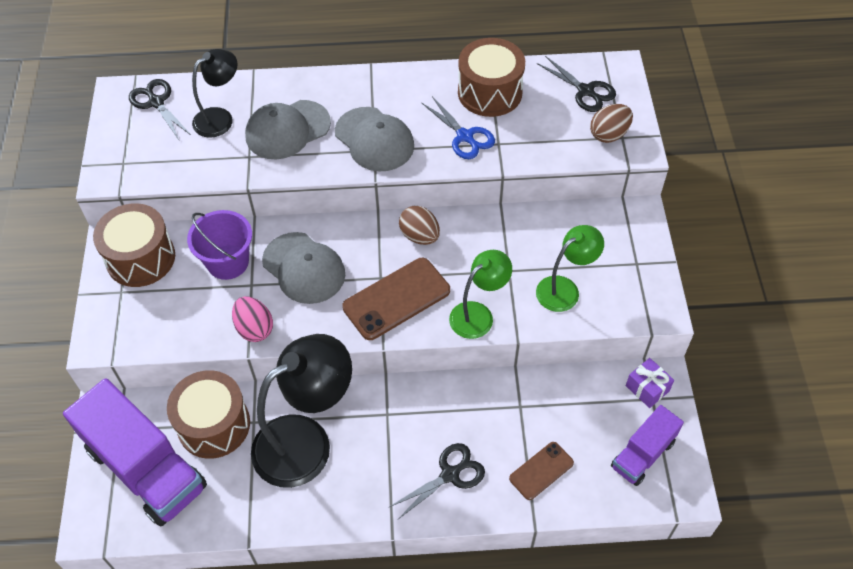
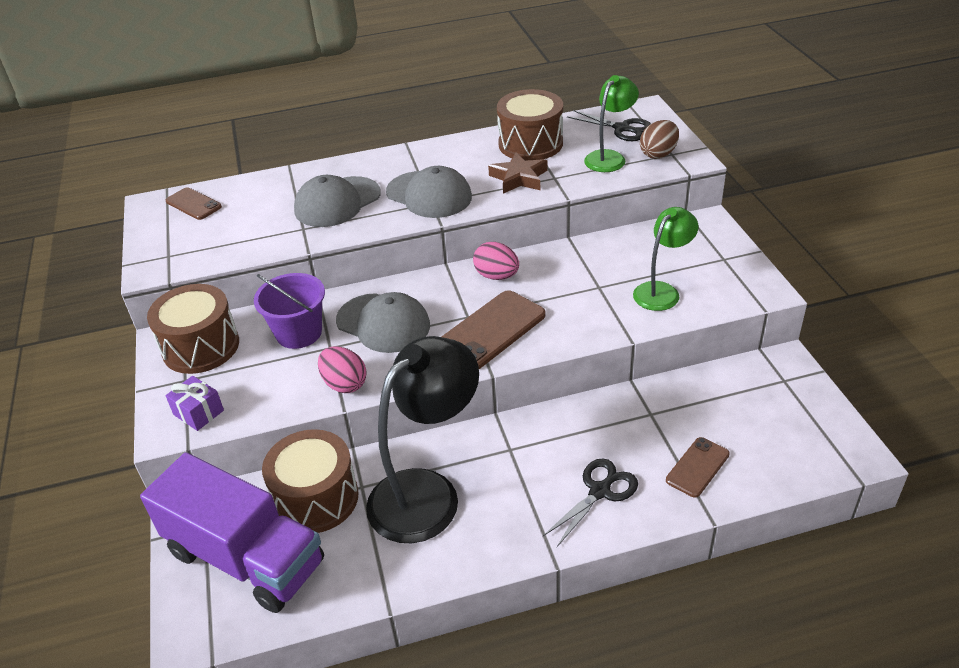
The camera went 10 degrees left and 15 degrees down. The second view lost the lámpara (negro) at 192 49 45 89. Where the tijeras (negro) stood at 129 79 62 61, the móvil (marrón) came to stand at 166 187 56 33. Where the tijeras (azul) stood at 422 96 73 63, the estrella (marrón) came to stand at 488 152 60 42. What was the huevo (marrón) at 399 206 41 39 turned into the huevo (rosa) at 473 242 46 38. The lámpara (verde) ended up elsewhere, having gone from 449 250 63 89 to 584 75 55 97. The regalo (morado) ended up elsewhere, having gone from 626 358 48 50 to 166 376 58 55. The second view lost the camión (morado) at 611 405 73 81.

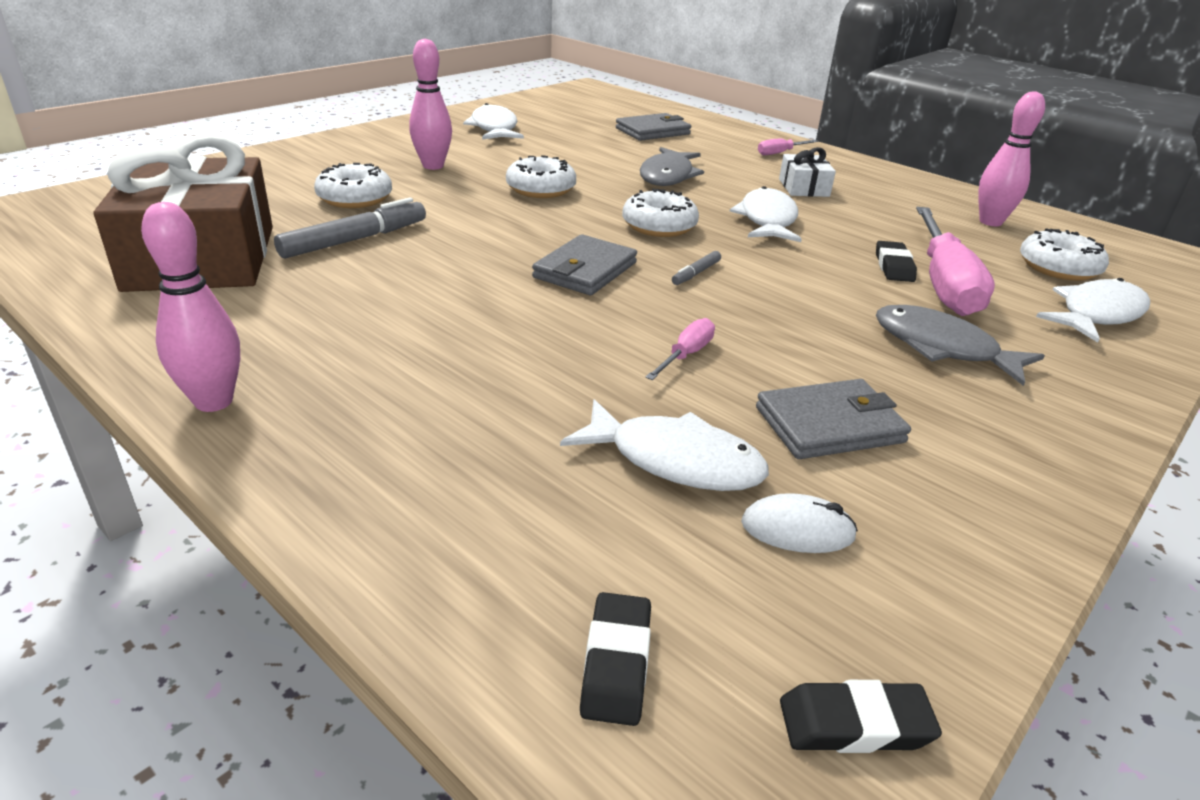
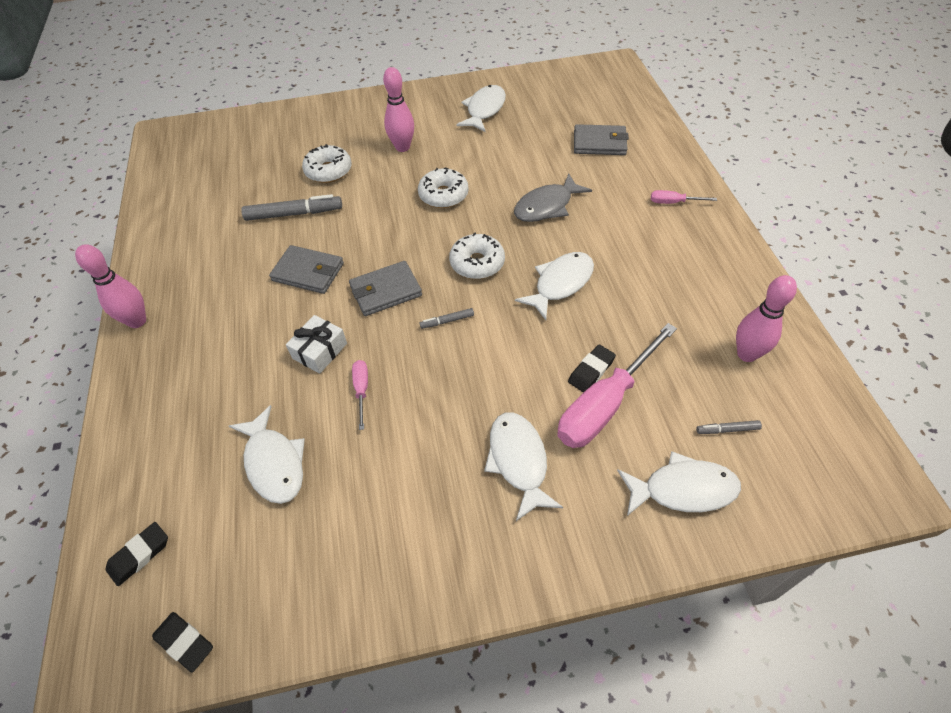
The camera went 40 degrees right and 20 degrees up. The second view lost the regalo (marrón) at 94 135 179 157. The regalo (blanco) ended up elsewhere, having gone from 779 147 57 50 to 286 315 61 59. Where the rosquilla (blanco) stood at 1020 229 89 52, the rotulador (gris) came to stand at 696 420 66 14. What was the pez (gris) at 876 305 169 81 turned into the pez (blanco) at 484 412 79 109. The destornillador (rosa) at 645 318 70 62 ended up facing another way, 75 degrees counterclockwise from before. The cartera (gris) ended up elsewhere, having gone from 756 379 155 80 to 269 245 75 49. The second view lost the ratón (blanco) at 741 493 117 60.

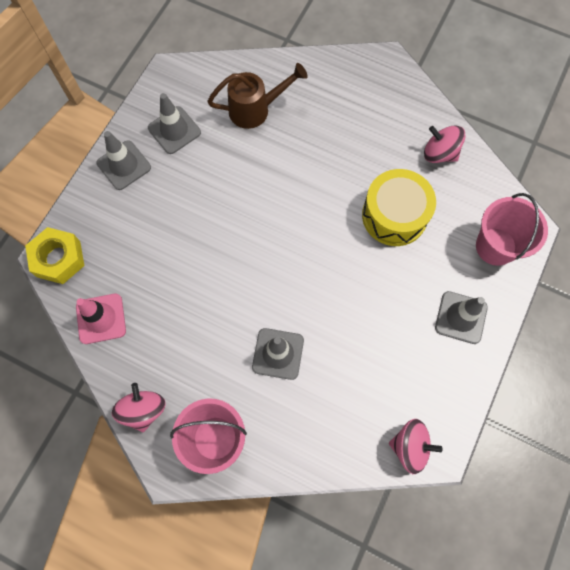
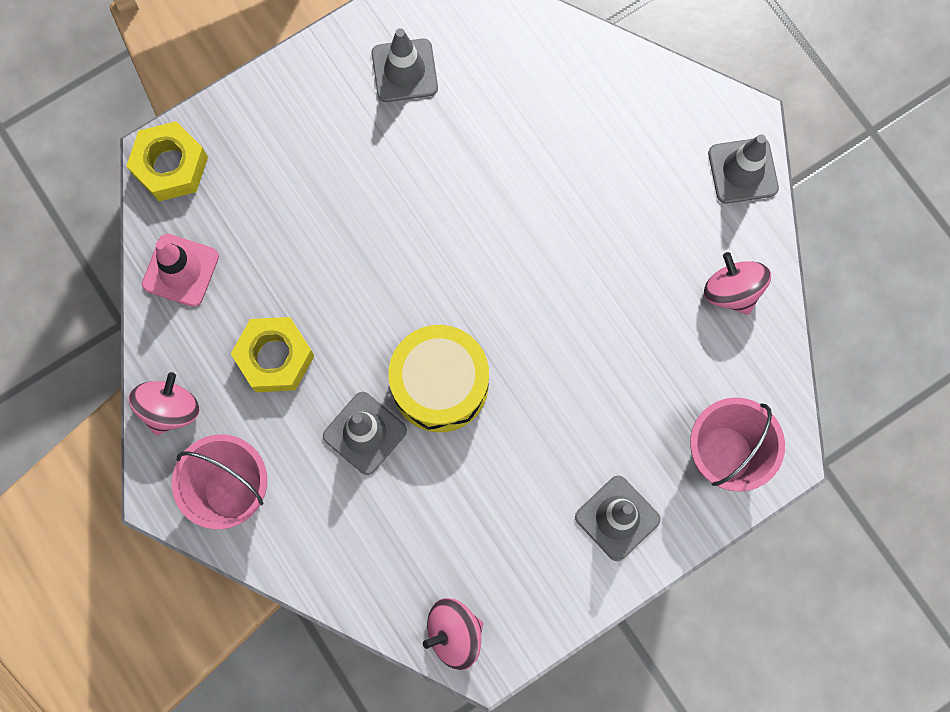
The camera went 30 degrees right and 5 degrees up. The second view lost the regadera (marrón) at 207 63 101 66. The cono de tráfico (gris) ended up elsewhere, having gone from 97 131 54 59 to 708 134 71 70. The tambor (amarillo) ended up elsewhere, having gone from 362 169 74 77 to 388 325 101 107. The peonza (rosa) at 389 419 54 55 ended up facing another way, 120 degrees clockwise from before. The second view gained the tuerca (amarillo) at 231 317 83 75.

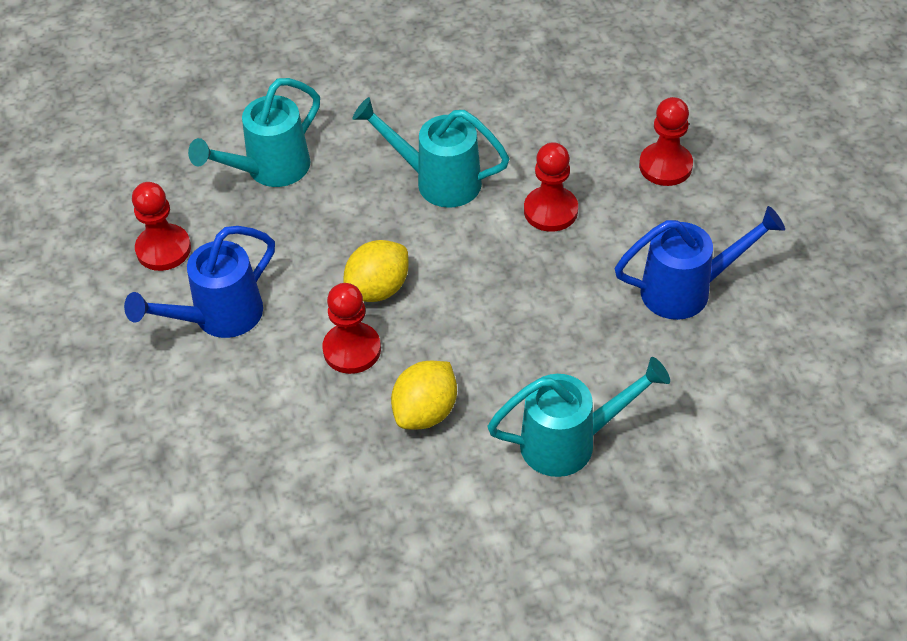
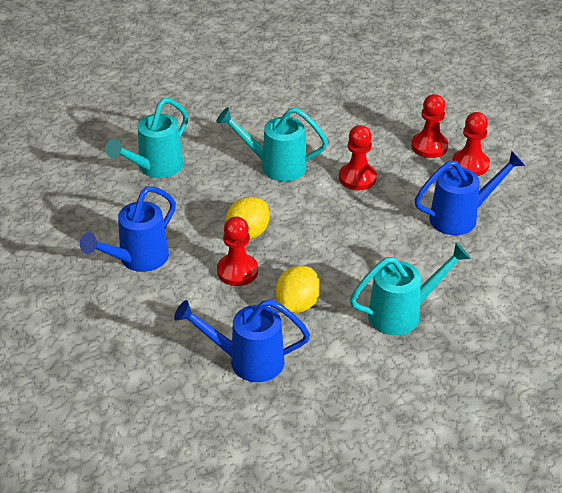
The camera went 10 degrees left and 10 degrees down. The peón (rojo) ended up elsewhere, having gone from 132 182 59 89 to 452 112 38 64. The second view gained the regadera (azul) at 174 299 136 83.

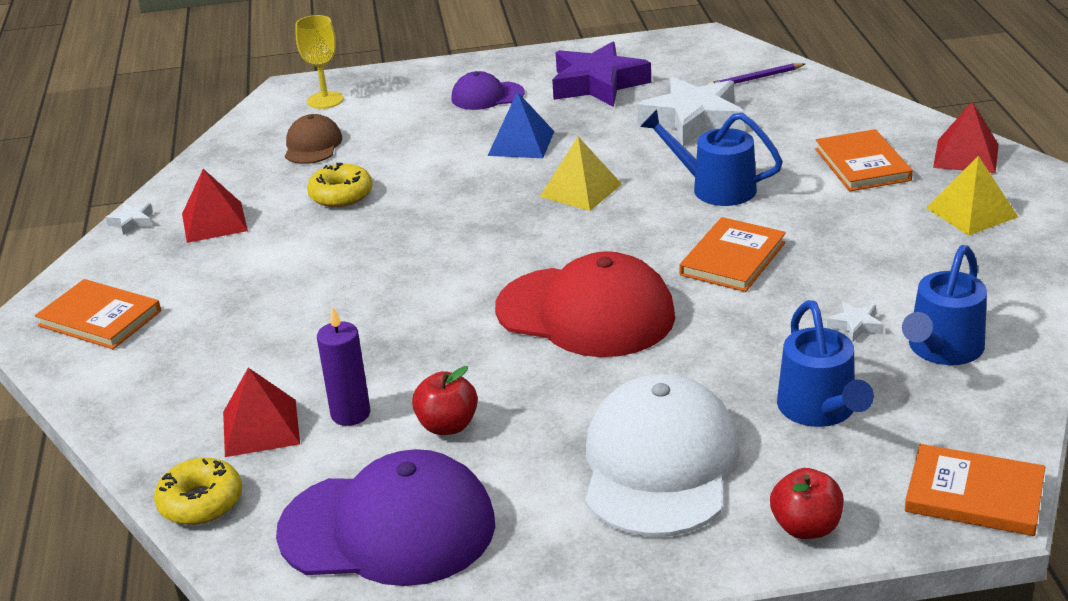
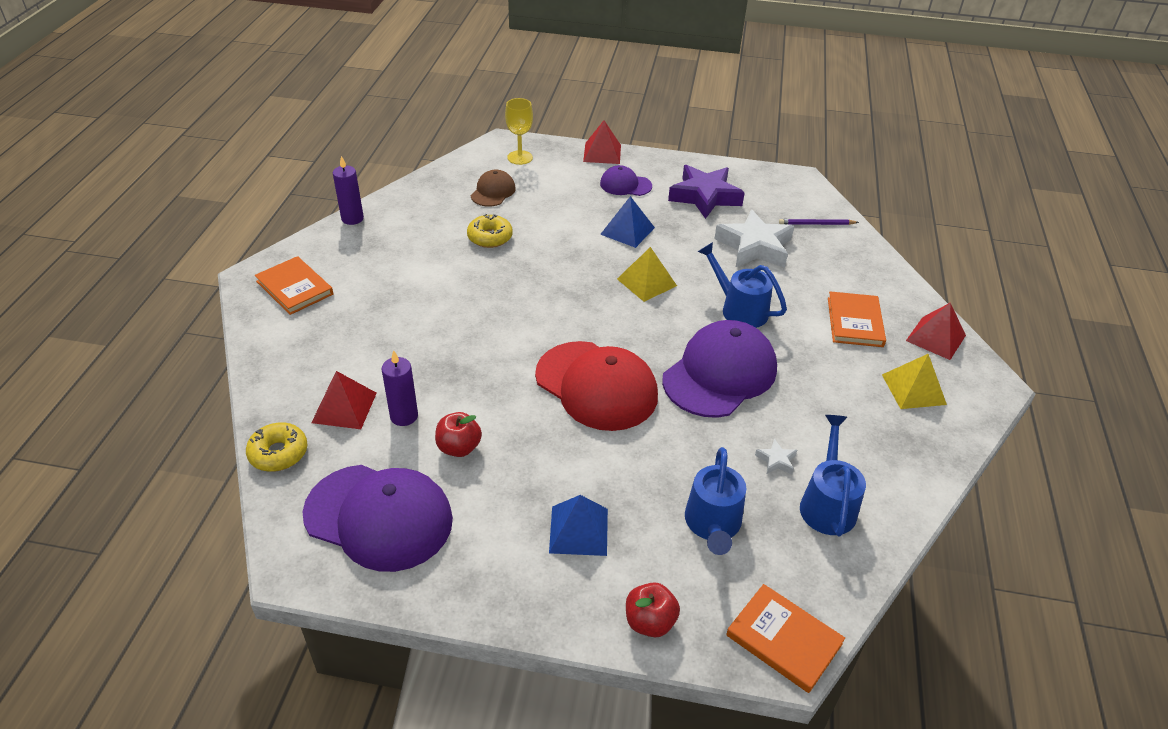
The camera went 15 degrees right and 10 degrees up. The pirámide (rojo) ended up elsewhere, having gone from 182 169 66 74 to 583 120 38 44. Where the estrella (blanco) stood at 105 203 48 32, the vela (morado) came to stand at 333 156 31 69. Where the libro (naranja) stood at 680 217 106 75, the gorra (morado) came to stand at 662 320 115 98. The regadera (azul) at 902 245 85 120 ended up facing another way, 135 degrees clockwise from before. Where the gorra (blanco) stood at 585 374 155 163, the pirámide (azul) came to stand at 549 495 59 61.

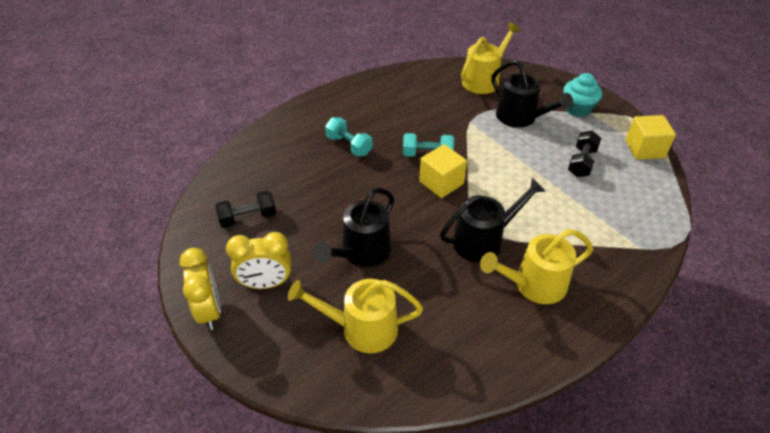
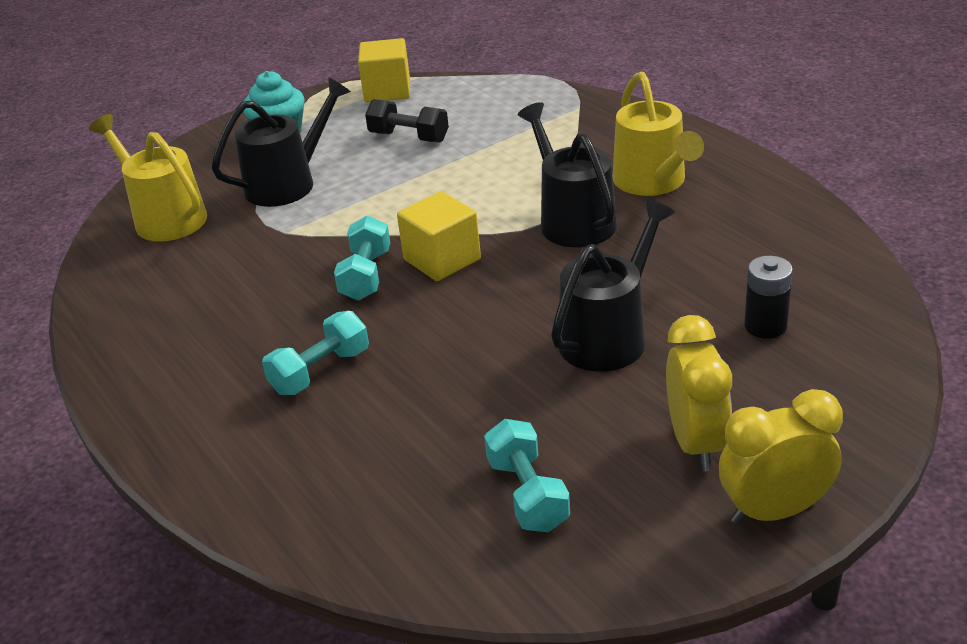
The camera went 85 degrees left and 10 degrees down. The regadera (negro) at 314 187 80 80 ended up facing another way, 90 degrees counterclockwise from before. What was the mancuerna (negro) at 215 191 61 37 turned into the mancuerna (turquesa) at 484 419 86 113. Where the regadera (amarillo) stood at 287 279 136 74, the pila (negro) came to stand at 744 256 49 83.

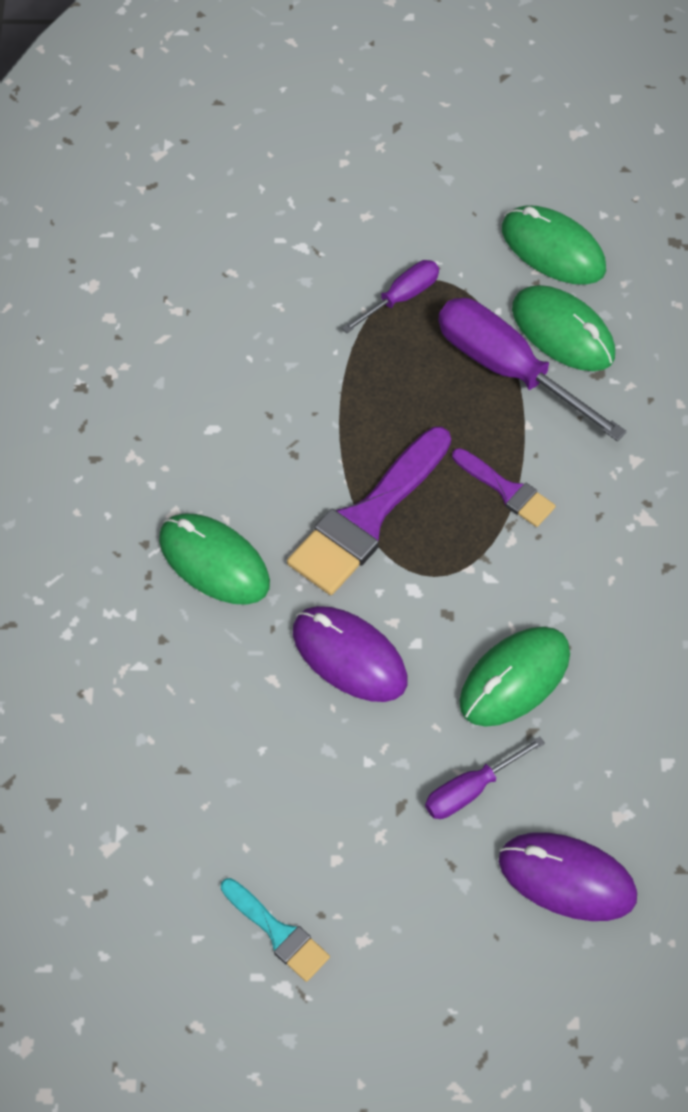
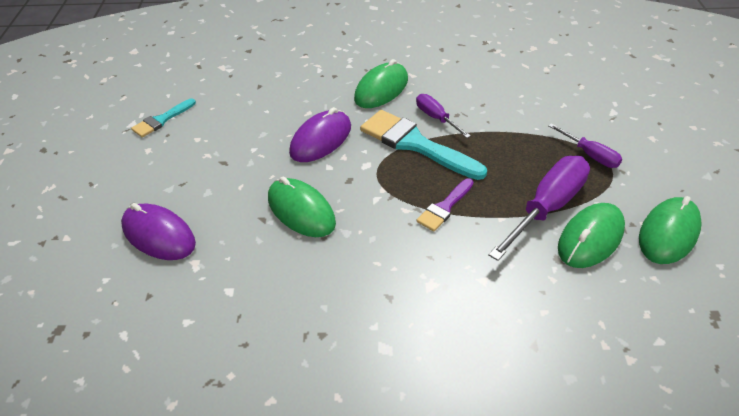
The camera went 90 degrees right and 15 degrees down. What was the pincel (morado) at 287 427 164 168 turned into the pincel (turquesa) at 360 110 127 70. The destornillador (morado) ended up elsewhere, having gone from 425 736 120 83 to 416 94 55 44. The ratón (morado) at 499 832 138 89 ended up facing another way, 75 degrees counterclockwise from before.

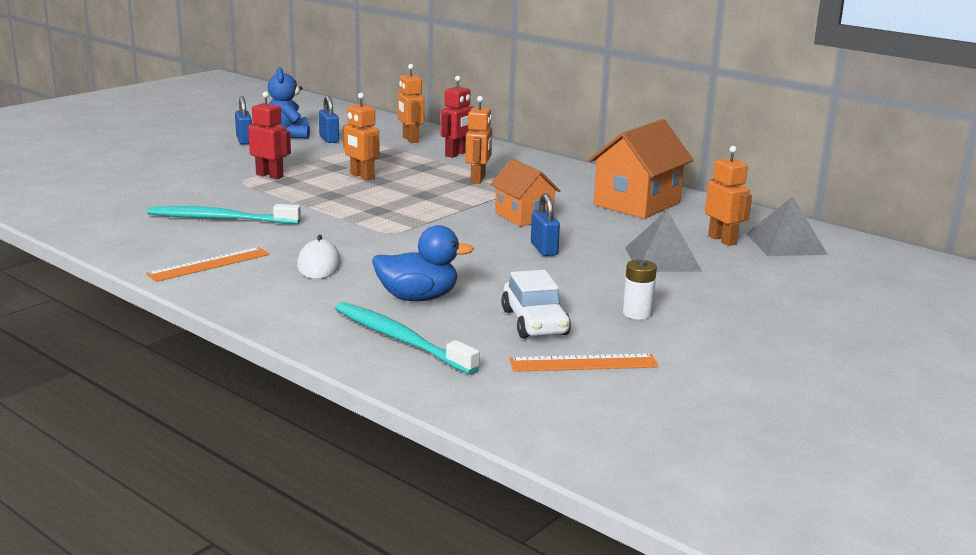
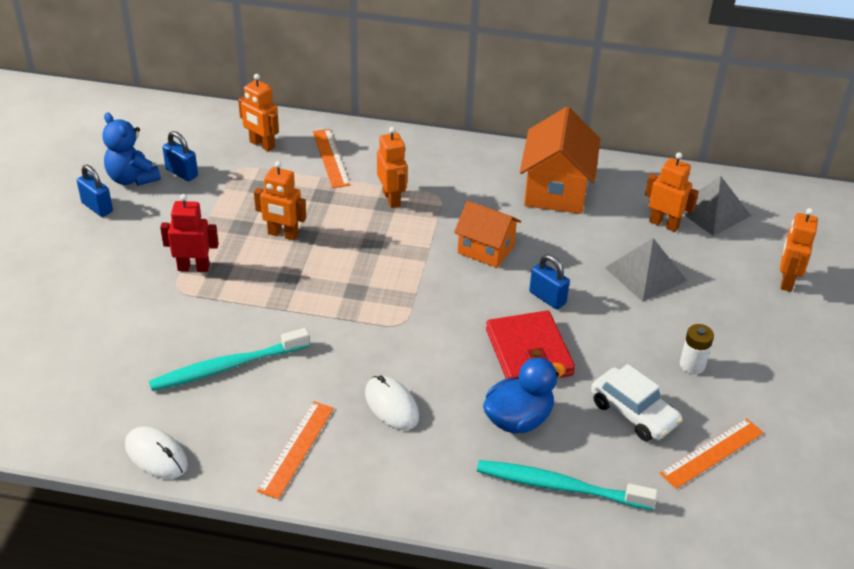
The camera went 30 degrees left and 20 degrees up. Where the robot (rojo) stood at 440 76 33 82, the regla (naranja) came to stand at 313 129 37 59. The second view gained the robot (naranja) at 780 208 38 84. The second view gained the cartera (rojo) at 486 310 89 69. The second view gained the ratón (blanco) at 125 426 63 53.

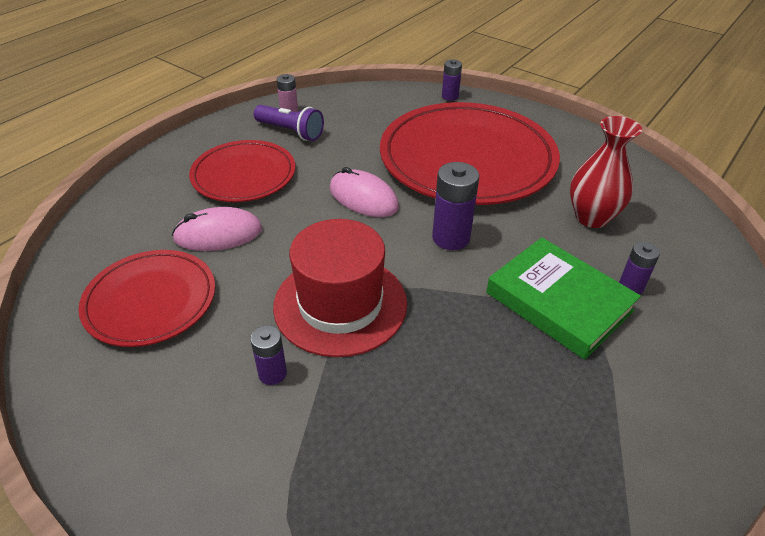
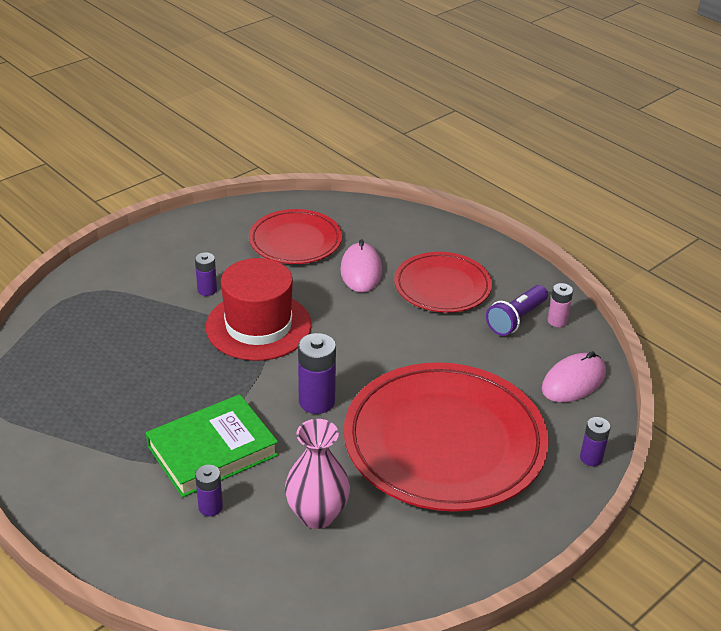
The camera went 100 degrees right and 5 degrees down. What was the florero (rojo) at 570 116 72 112 turned into the florero (rosa) at 285 419 65 110. The ratón (rosa) ended up elsewhere, having gone from 330 167 69 50 to 542 351 64 51.

